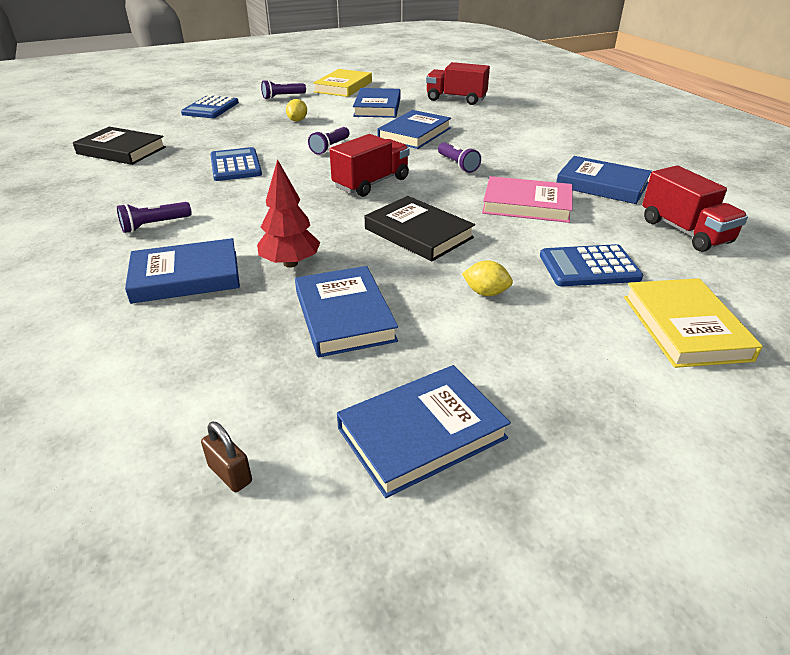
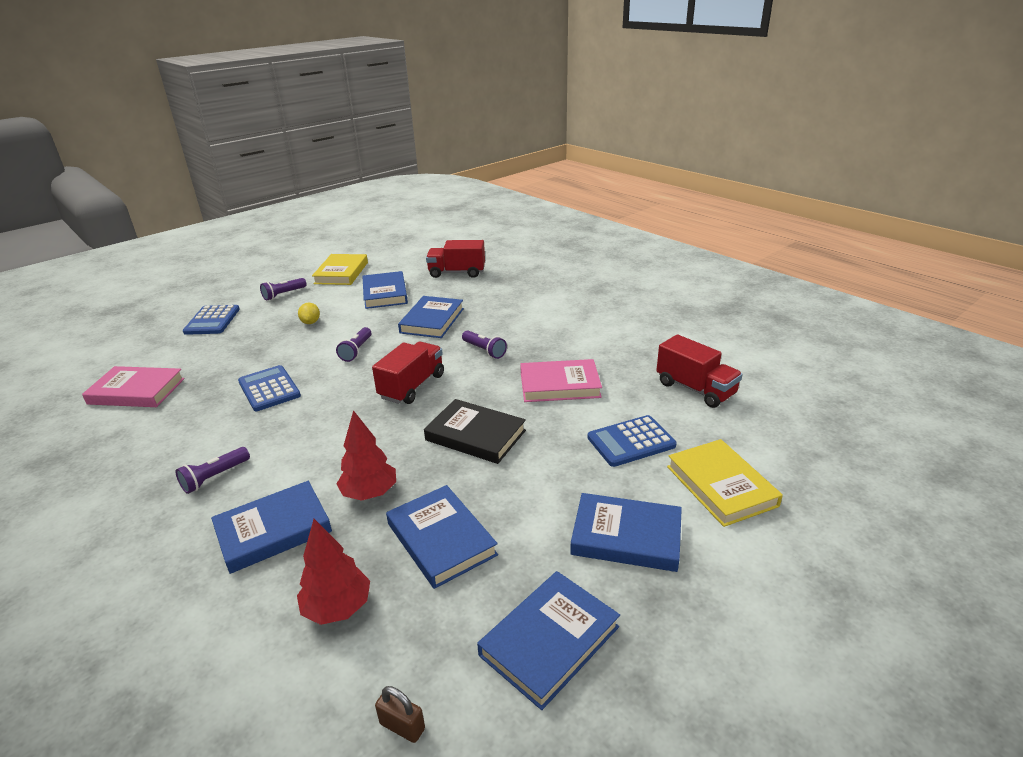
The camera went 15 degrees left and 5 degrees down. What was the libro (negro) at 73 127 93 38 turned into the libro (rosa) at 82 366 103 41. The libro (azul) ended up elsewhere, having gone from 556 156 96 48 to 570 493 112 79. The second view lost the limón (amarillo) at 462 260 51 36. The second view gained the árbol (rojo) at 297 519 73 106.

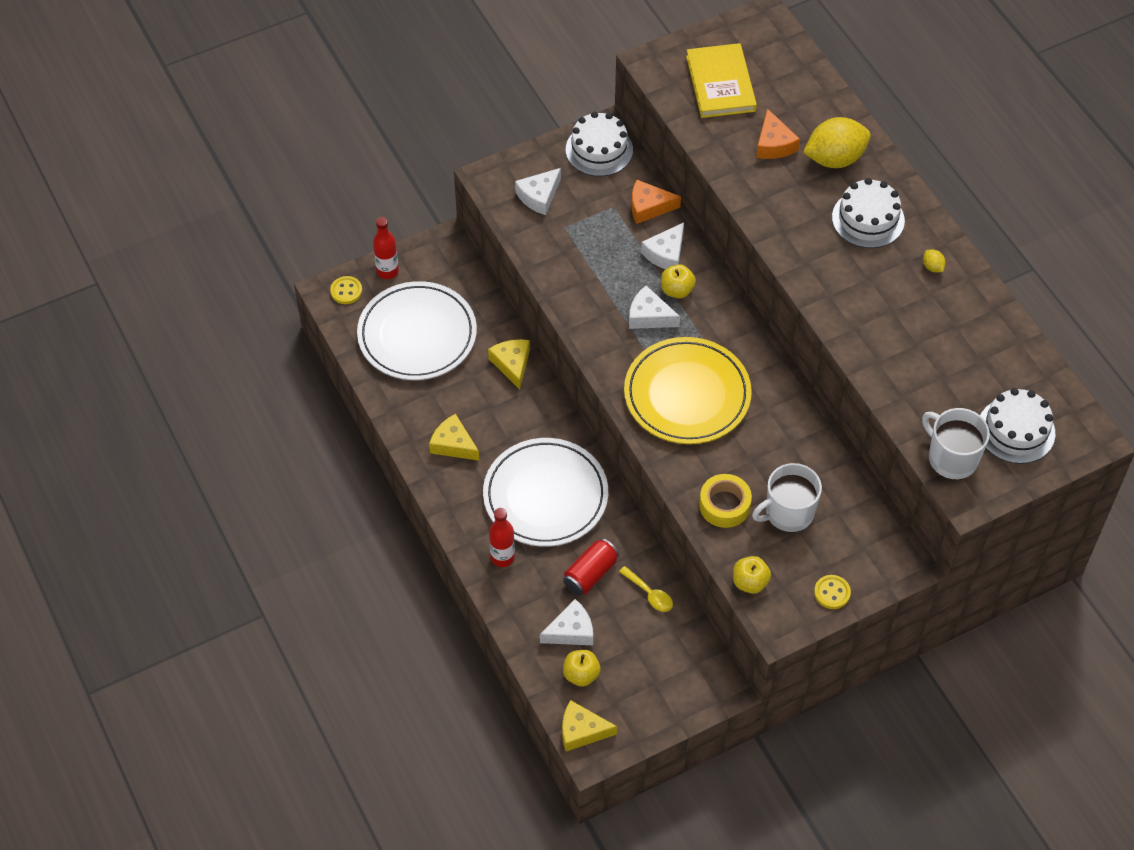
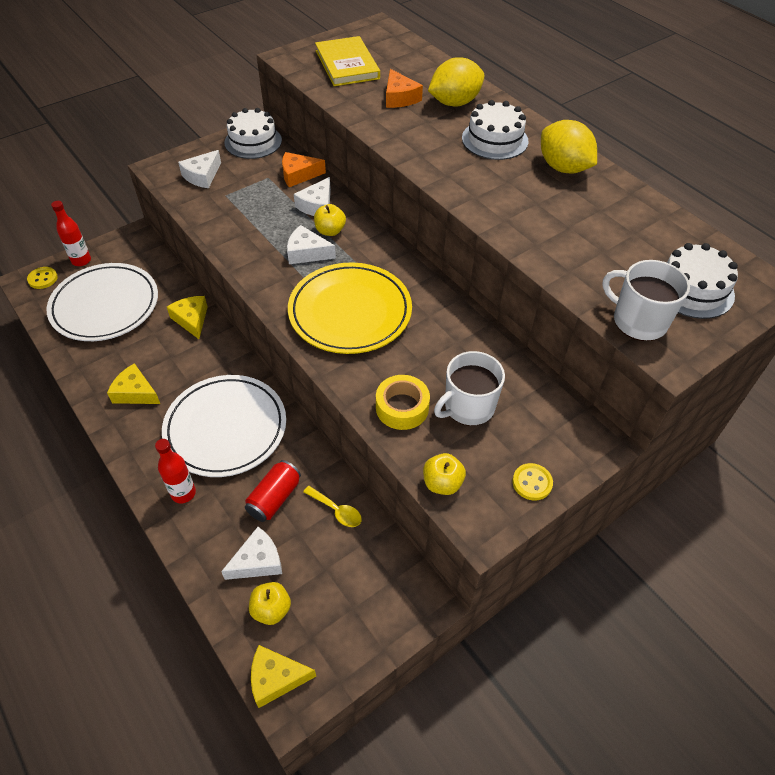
The camera went 10 degrees left and 5 degrees down. The size of the limón (amarillo) at 923 250 23 22 changed by a factor of 2.48.

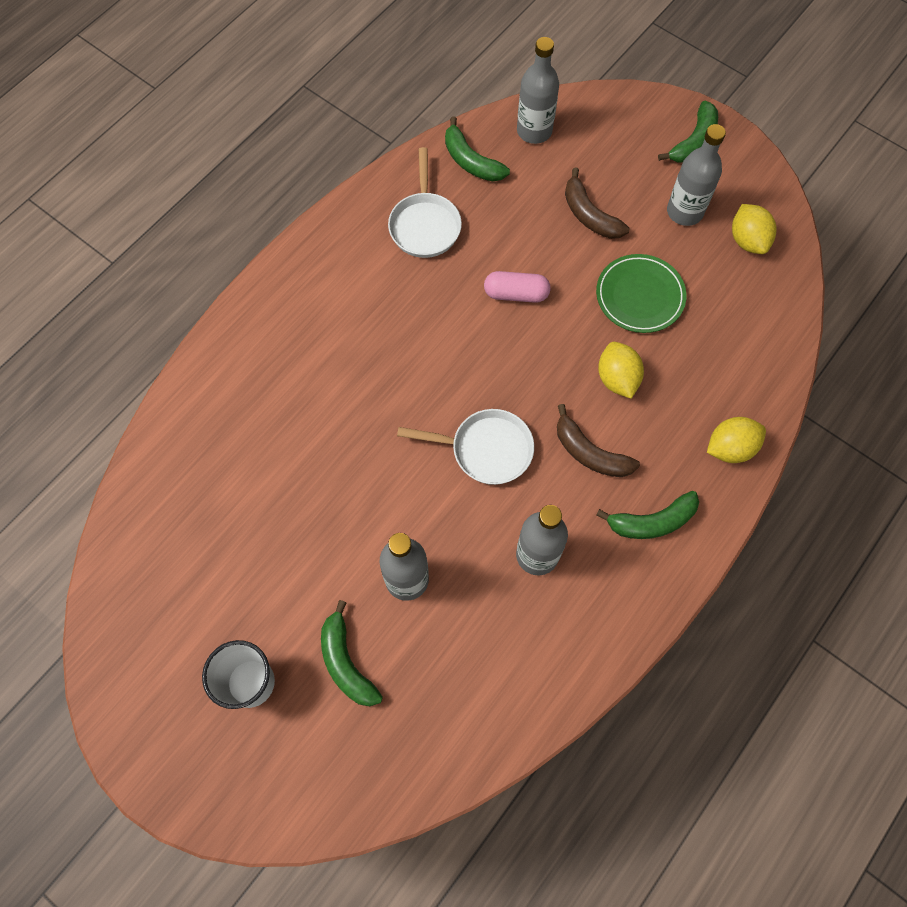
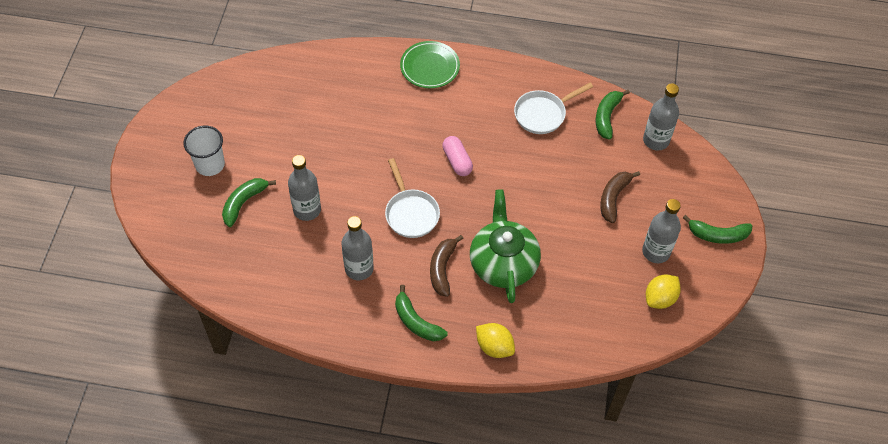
The camera went 60 degrees right and 10 degrees down. The plato (verde) ended up elsewhere, having gone from 596 254 91 79 to 400 41 60 47. The cápsula (rosa) ended up elsewhere, having gone from 484 271 67 32 to 442 136 31 40. Where the limón (amarillo) stood at 598 342 46 57, the tetera (verde) came to stand at 470 189 71 114.

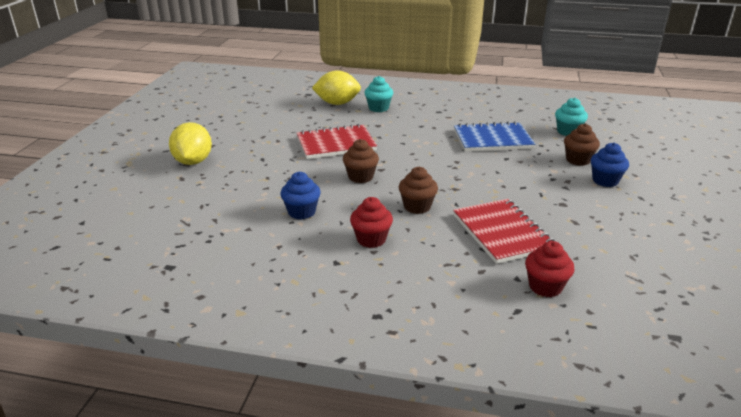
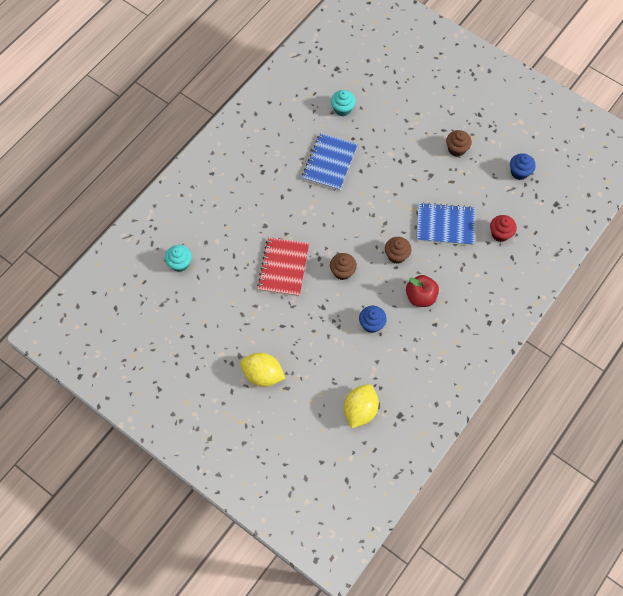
The camera went 65 degrees left and 35 degrees up. The limón (amarillo) ended up elsewhere, having gone from 312 70 49 35 to 344 384 35 44. The magdalena (turquesa) ended up elsewhere, having gone from 364 76 29 36 to 165 245 27 27. The magdalena (marrón) ended up elsewhere, having gone from 564 123 36 43 to 446 130 26 27. The magdalena (azul) ended up elsewhere, having gone from 591 143 38 44 to 510 153 26 27. Where the magdalena (rojo) stood at 350 197 43 51, the manzana (rojo) came to stand at 406 275 33 32. What was the cuaderno (rojo) at 453 199 101 65 turned into the cuaderno (azul) at 416 202 59 44.

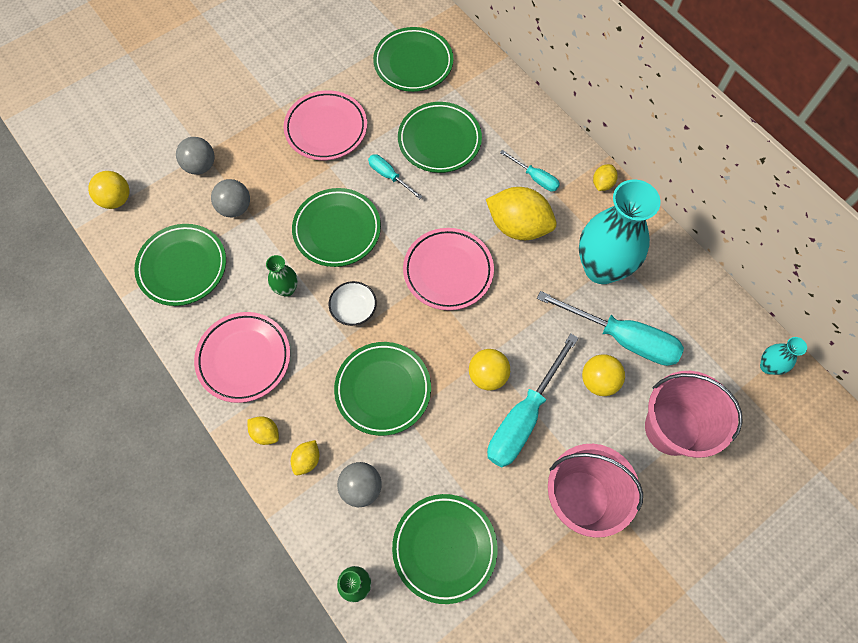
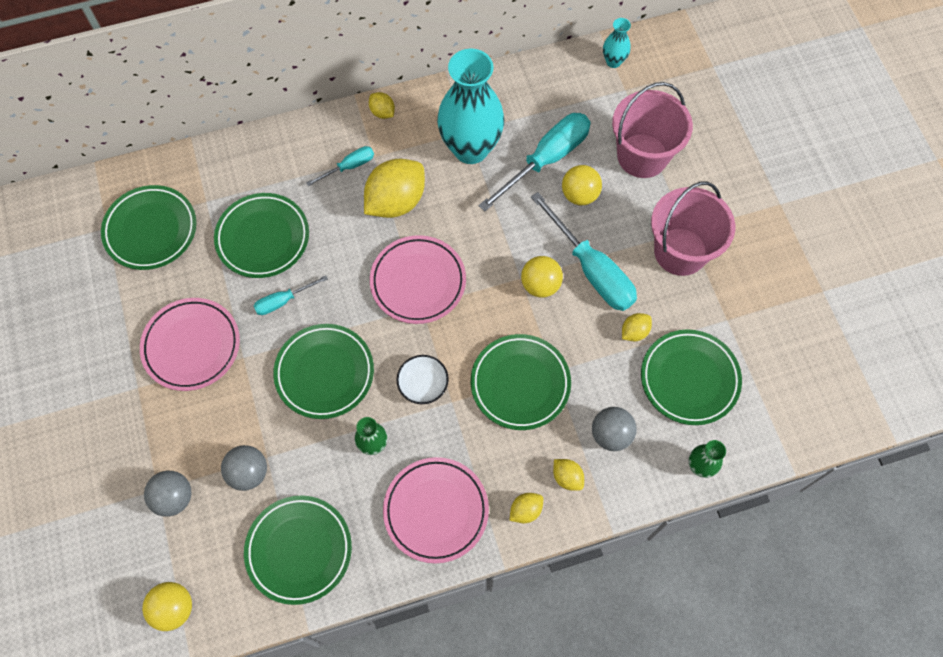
The camera went 70 degrees left and 0 degrees up. The second view gained the limón (amarillo) at 622 313 30 28.

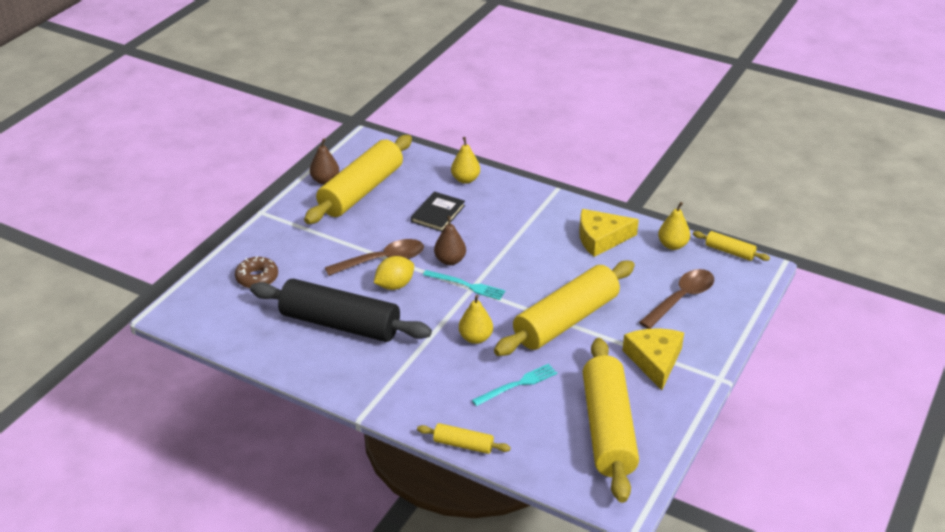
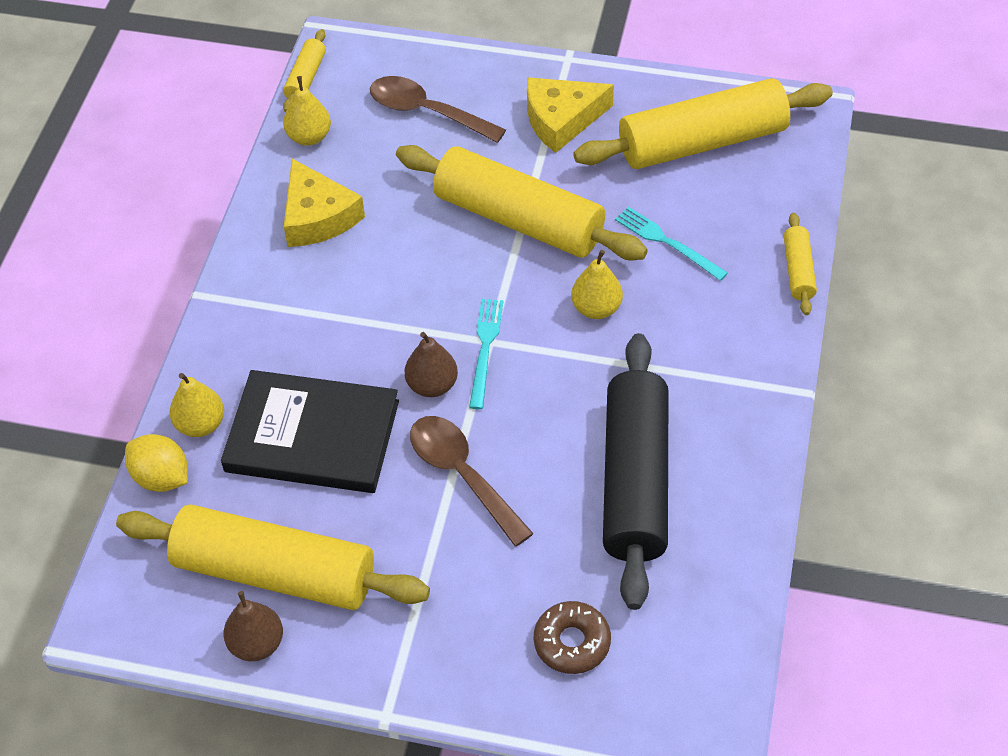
The camera went 105 degrees left and 15 degrees up. The size of the libro (negro) at 411 191 54 41 changed by a factor of 1.78. The limón (amarillo) ended up elsewhere, having gone from 374 256 40 34 to 125 434 63 58.

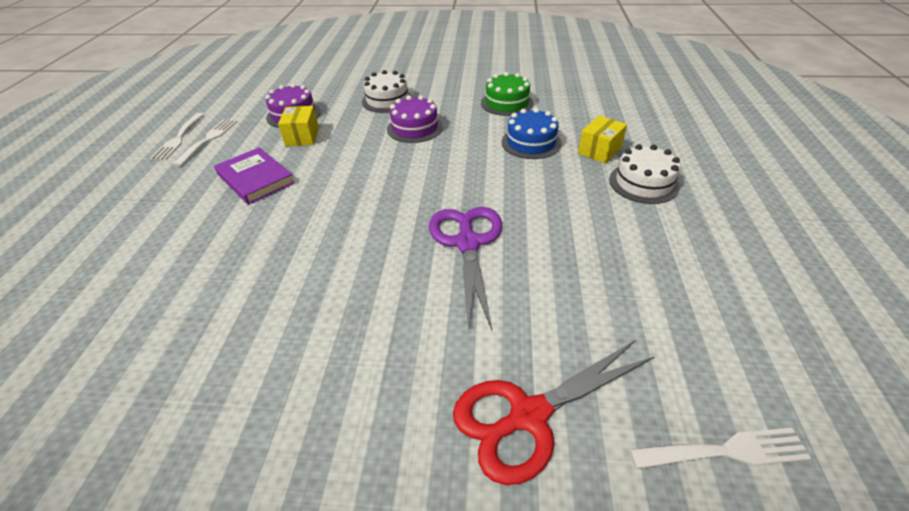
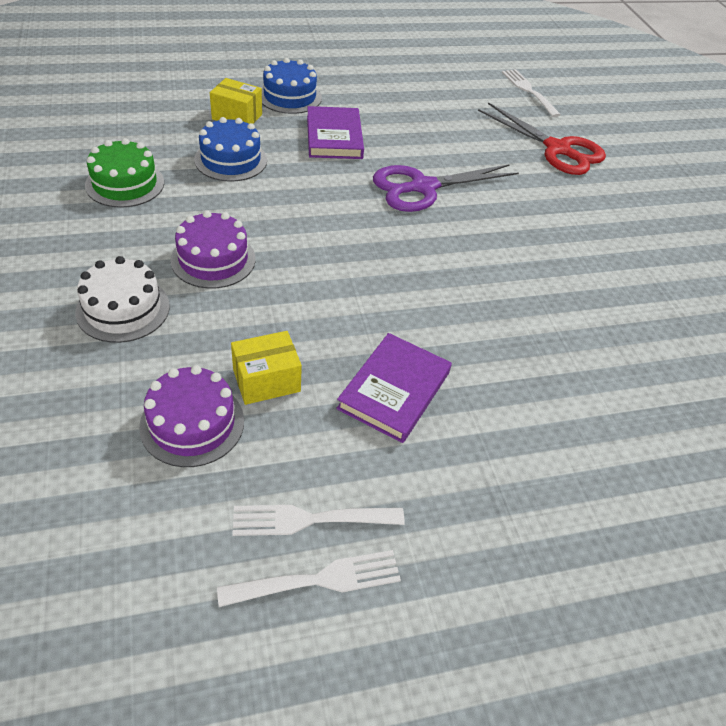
The camera went 115 degrees left and 5 degrees up. What was the tarta (blanco) at 609 144 71 60 turned into the tarta (azul) at 261 58 61 56. The second view gained the libro (morado) at 307 106 57 53.

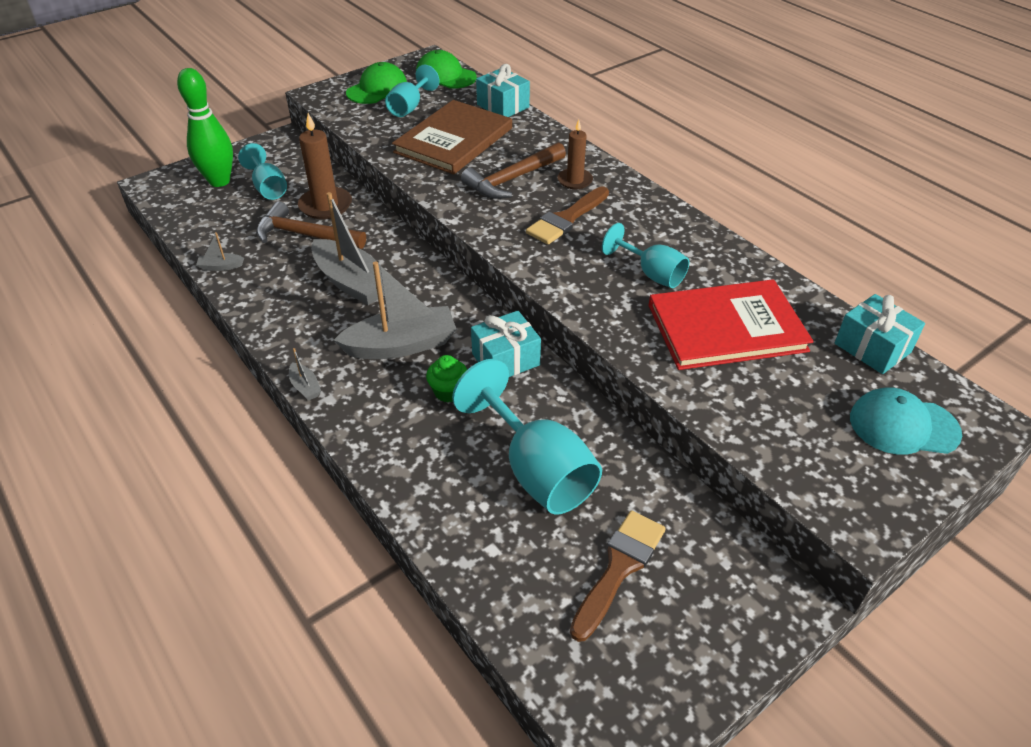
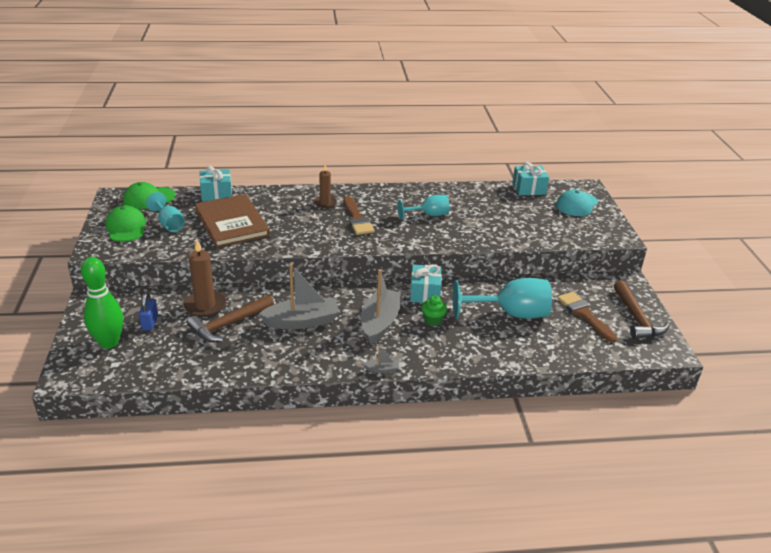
The camera went 60 degrees left and 10 degrees down. The martillo (marrón) ended up elsewhere, having gone from 461 142 105 57 to 614 280 56 59. Where the copa (turquesa) stood at 238 143 49 57, the candado (azul) came to stand at 139 292 19 39. The second view lost the barco (gris) at 196 232 48 39. The second view lost the libro (rojo) at 649 279 165 91.

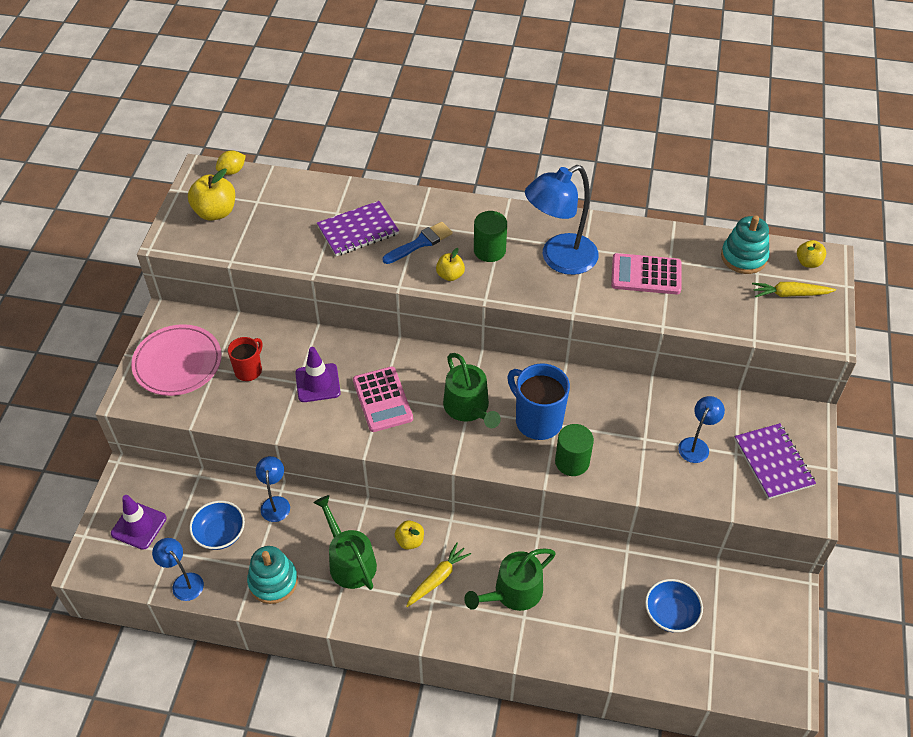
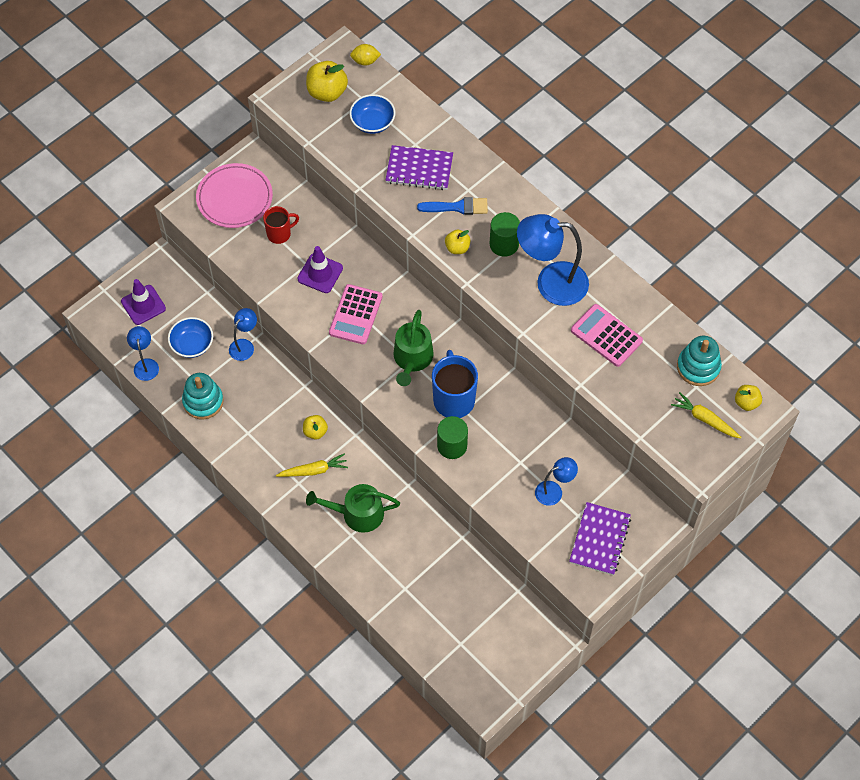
The camera went 35 degrees right and 10 degrees up. The second view lost the regadera (verde) at 314 495 63 95. The cuenco (azul) ended up elsewhere, having gone from 645 579 58 53 to 349 94 46 40.

